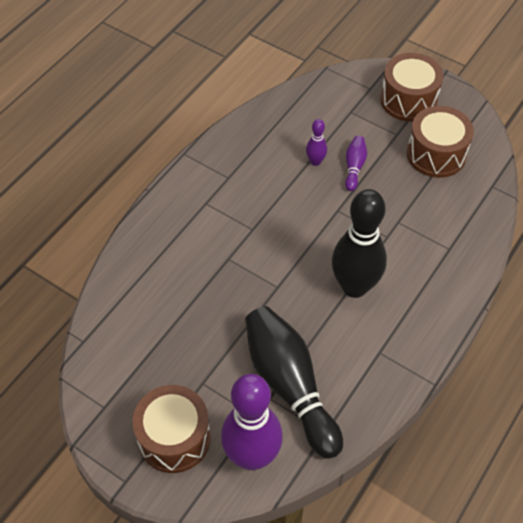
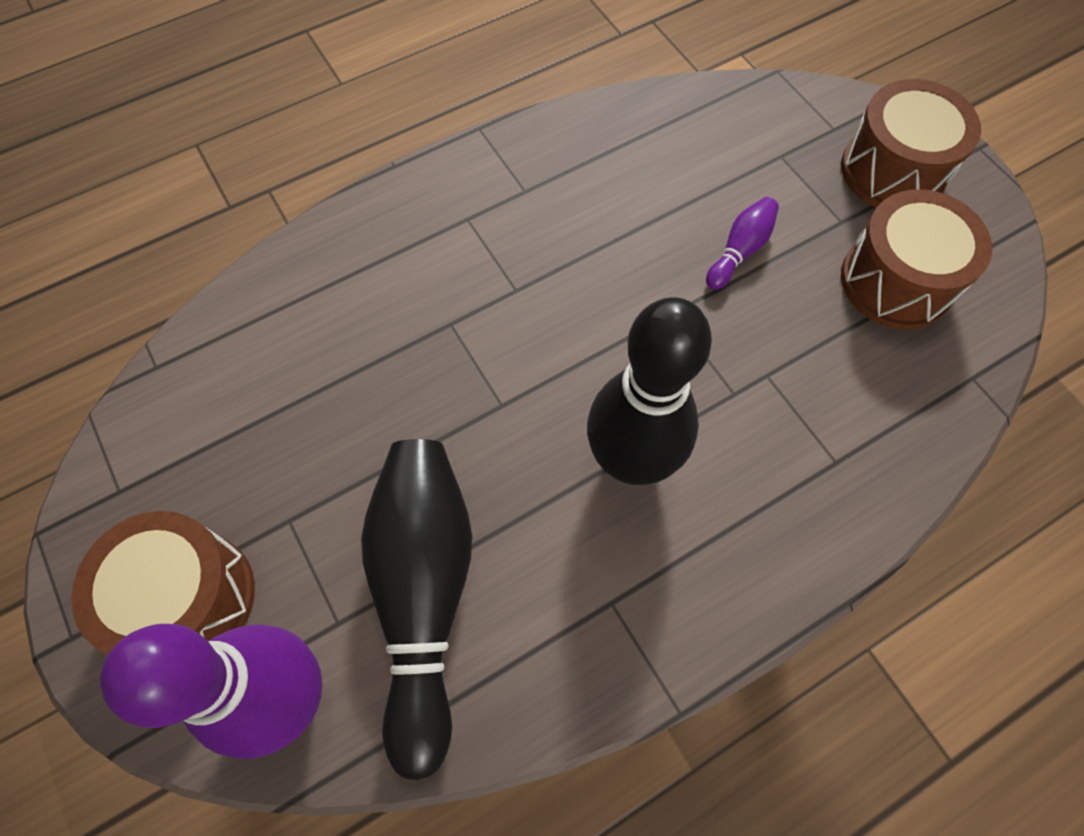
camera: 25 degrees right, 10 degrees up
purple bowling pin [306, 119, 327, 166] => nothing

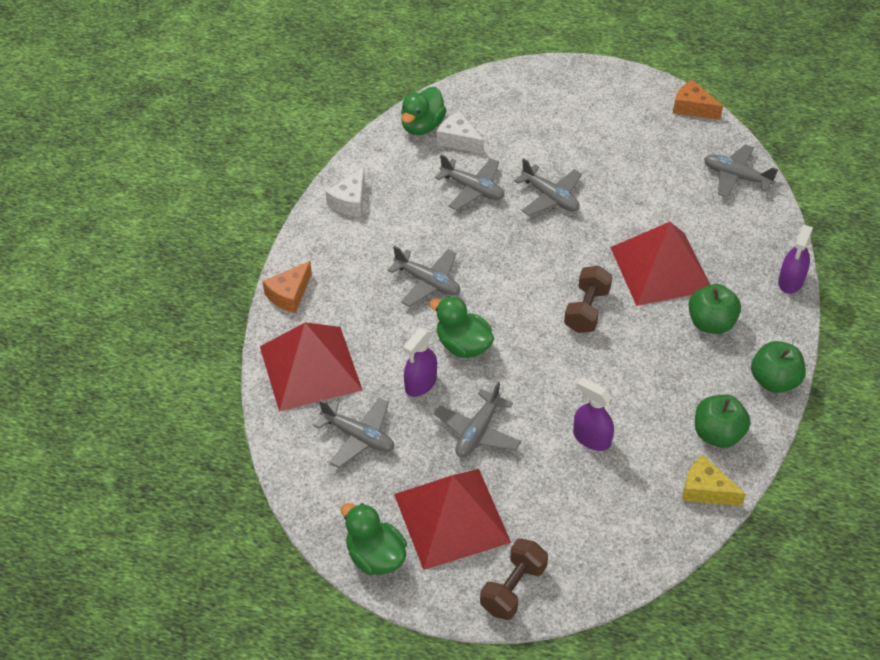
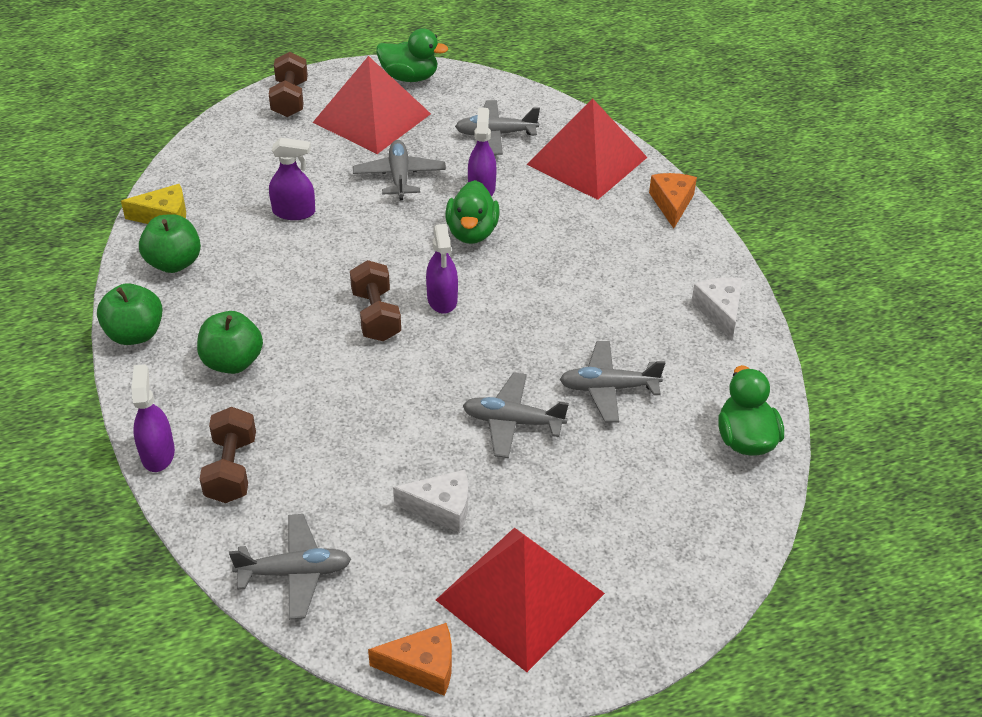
camera: 145 degrees right, 5 degrees down
grey plane [388, 246, 460, 307] => nothing
green duck [430, 296, 494, 358] => green duck [445, 180, 499, 244], 90 degrees clockwise
white cheese [437, 111, 484, 154] => white cheese [393, 470, 468, 533], move
red pyramid [610, 222, 710, 306] => red pyramid [436, 527, 605, 672], move
nothing => brown dumbbell [200, 407, 256, 503]
nothing => purple spray bottle [426, 224, 458, 314]

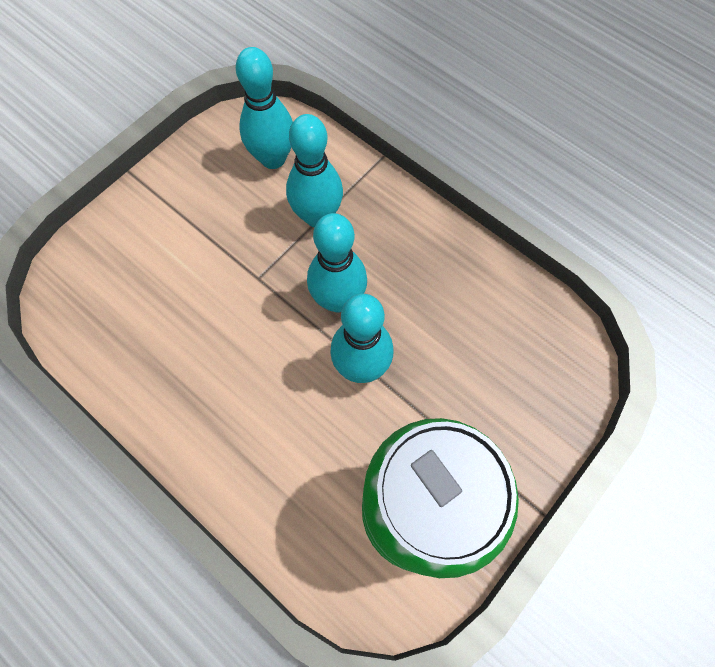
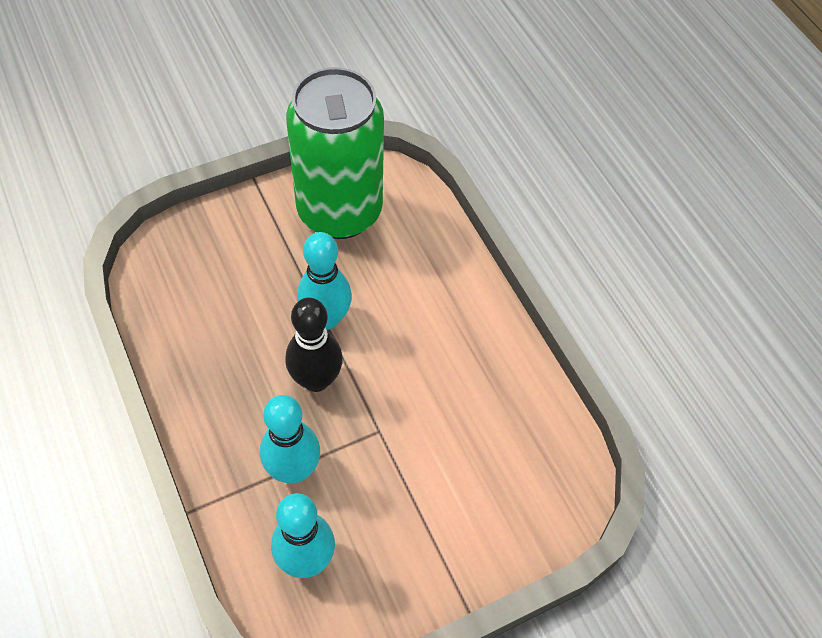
camera: 160 degrees left, 10 degrees down
turquoise bowling pin [307, 213, 367, 313] => black bowling pin [285, 298, 343, 392]

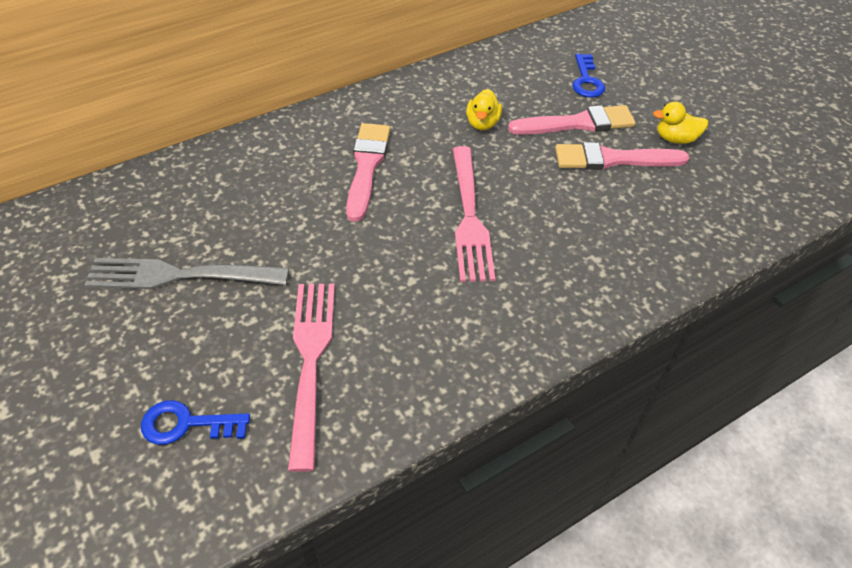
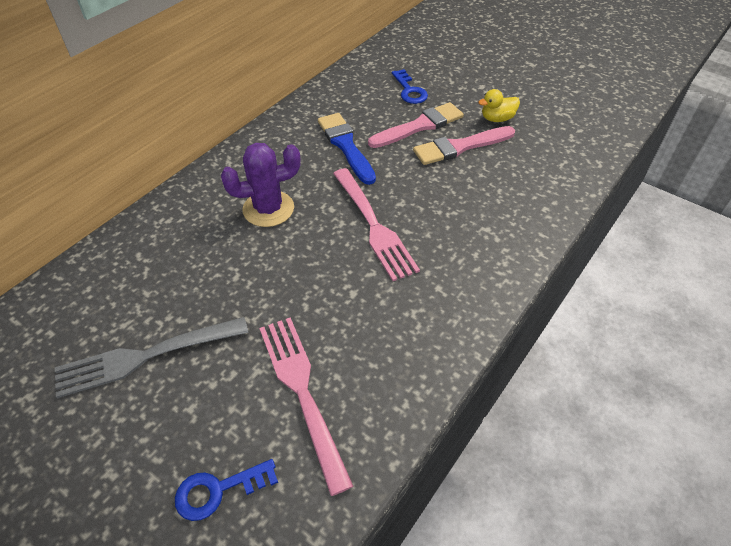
camera: 20 degrees left, 0 degrees up
pink brush [346, 123, 390, 222] => purple cactus [221, 143, 301, 227]
yellow duck [466, 89, 502, 130] => blue brush [318, 113, 376, 185]

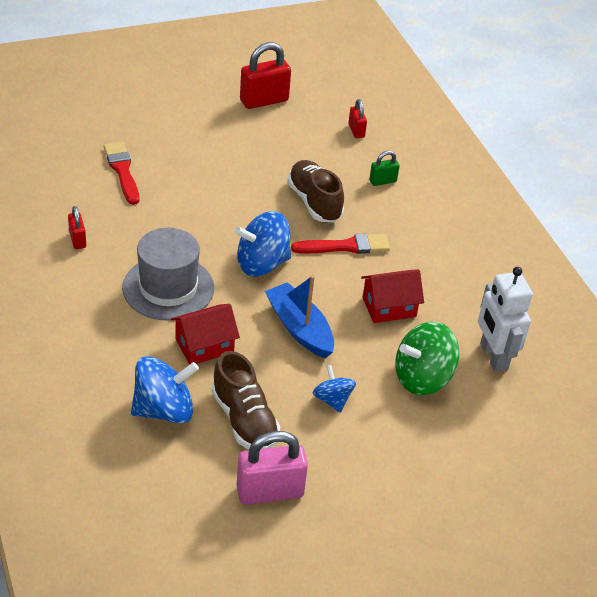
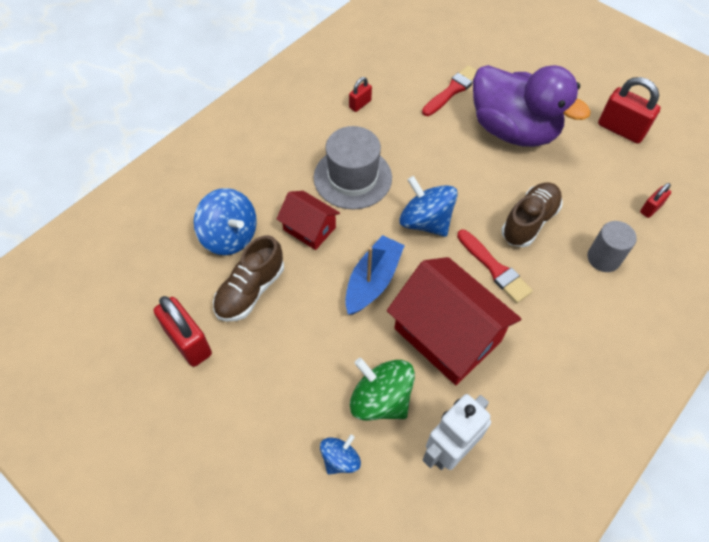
camera: 65 degrees right, 15 degrees up
pink padlock [237, 431, 308, 505] => red padlock [154, 296, 212, 367]
blue spinning top [313, 365, 356, 413] => blue spinning top [320, 435, 361, 475], move
red house [361, 269, 424, 323] => red house [387, 257, 521, 385], x1.85
green padlock [369, 151, 399, 186] => grey cylinder [587, 221, 637, 272]
nothing => purple duck [473, 65, 591, 147]

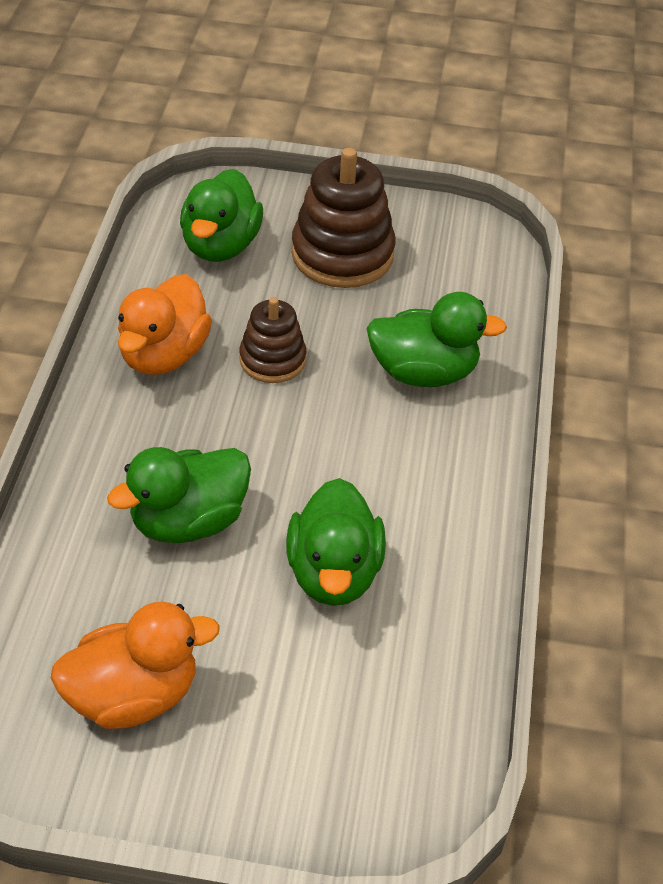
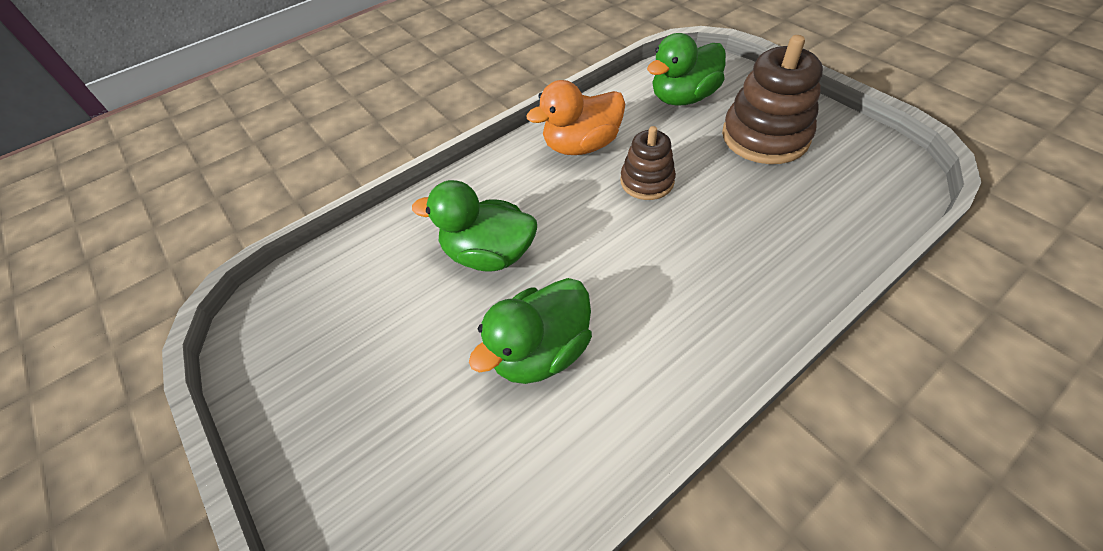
camera: 50 degrees right, 5 degrees up
orange duck [51, 602, 220, 729] => nothing
green duck [366, 292, 507, 387] => nothing

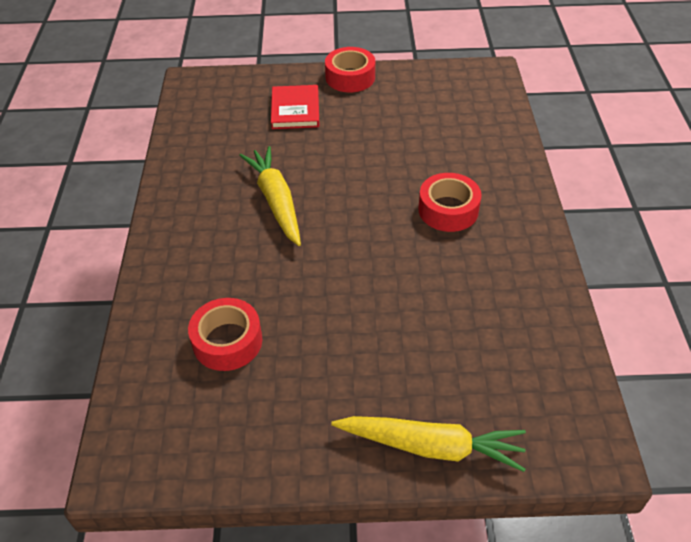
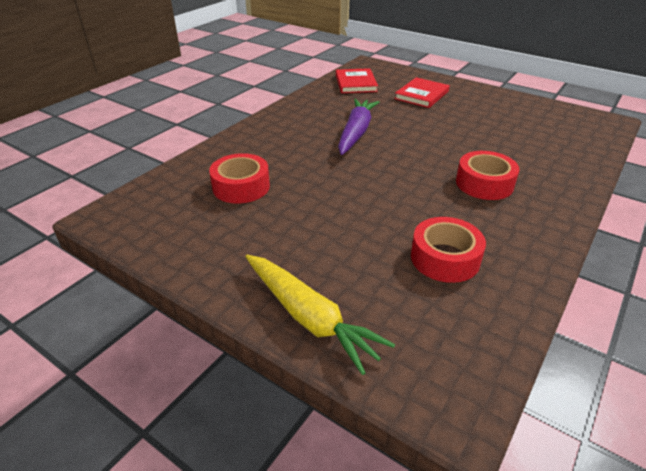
camera: 35 degrees right, 10 degrees down
yellow carrot [239, 146, 301, 246] => purple carrot [338, 99, 380, 155]
red tape [325, 47, 375, 92] => red tape [411, 217, 486, 283], move
nothing => red book [336, 68, 378, 93]

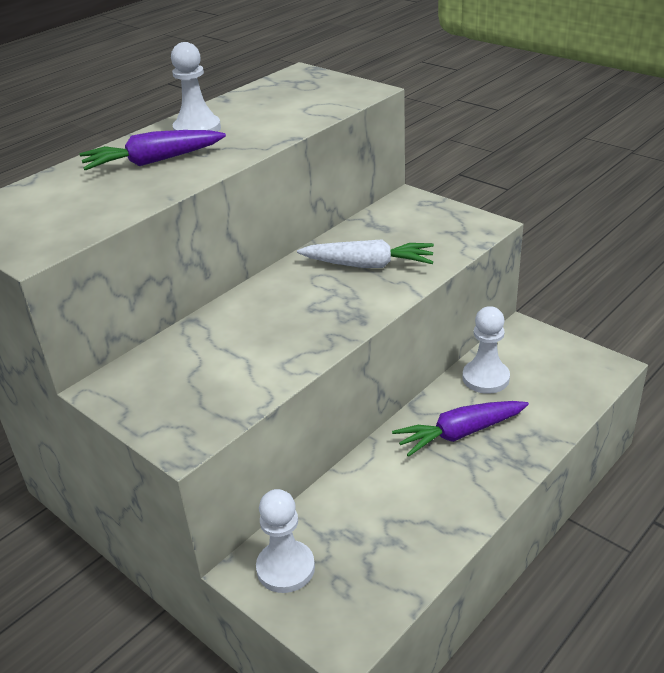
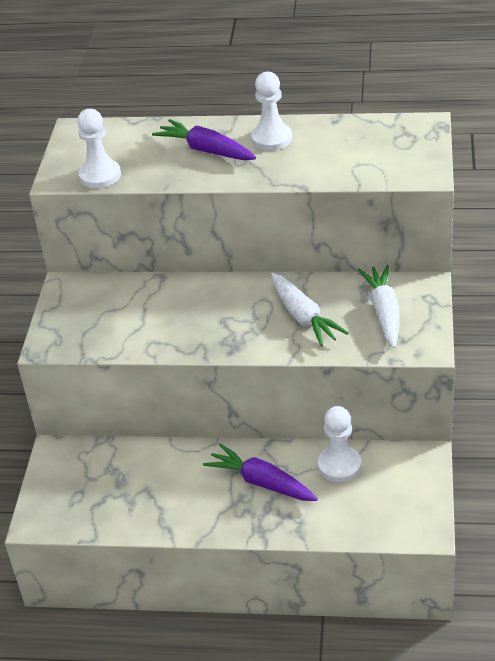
camera: 55 degrees right, 5 degrees up
white pawn [256, 489, 315, 593] => white pawn [77, 109, 121, 188], move
nothing => white carrot [358, 265, 400, 348]

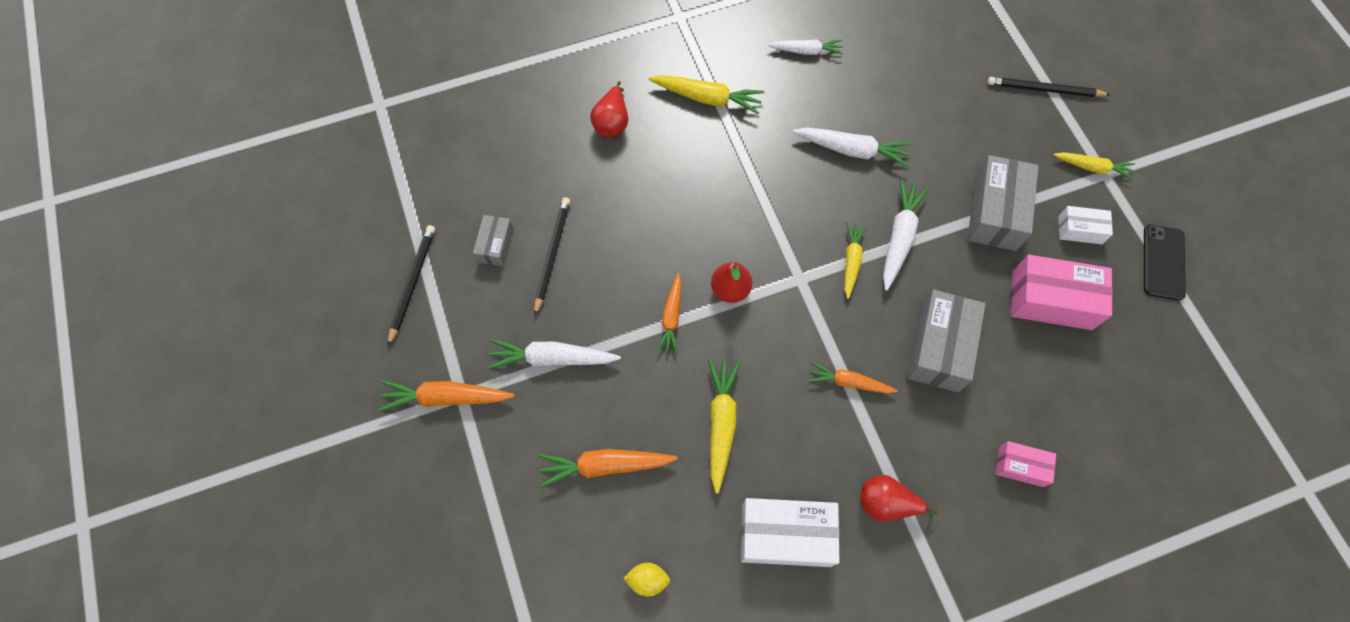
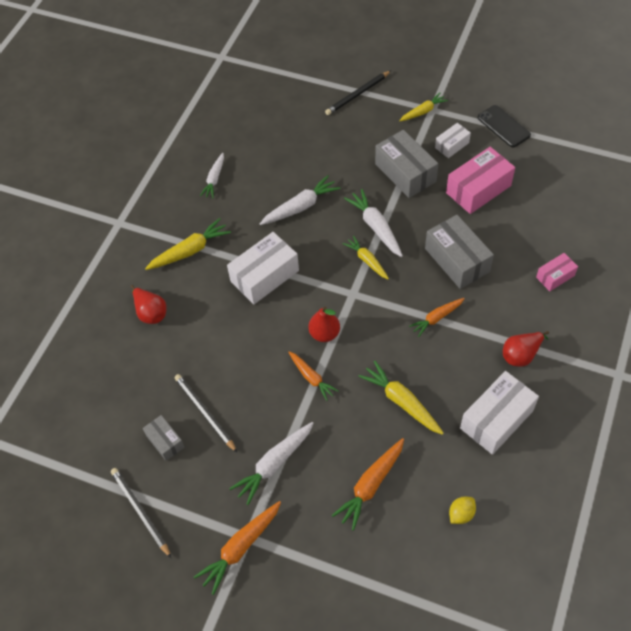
camera: 45 degrees left, 10 degrees down
white carrot [767, 39, 843, 55] => white carrot [200, 153, 224, 198], 150 degrees clockwise
nothing => white box [227, 232, 299, 304]

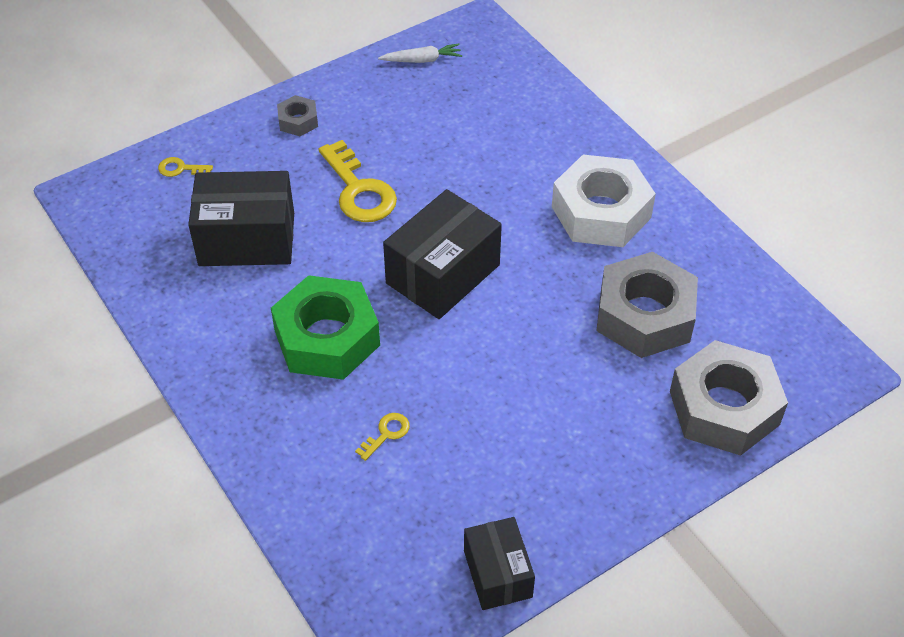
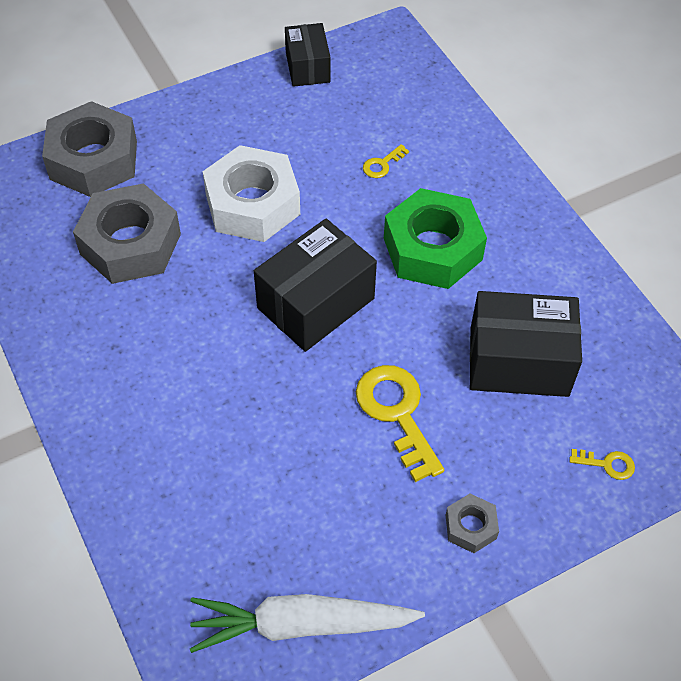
camera: 175 degrees left, 5 degrees up
white carrot [378, 43, 462, 63] => white carrot [190, 594, 425, 653], x1.98
white nut [552, 155, 656, 247] => white nut [203, 145, 300, 242], move

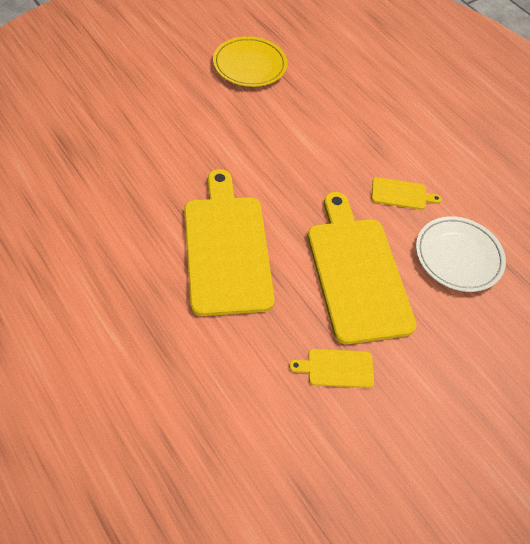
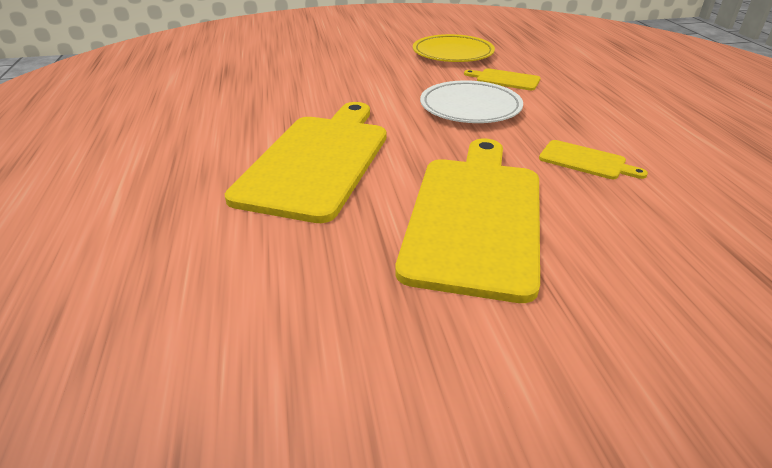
camera: 30 degrees right, 20 degrees down
yellow cutting board [289, 349, 374, 388] => yellow cutting board [464, 68, 540, 90], move
white plate [416, 216, 506, 292] => white plate [420, 80, 523, 123], move

